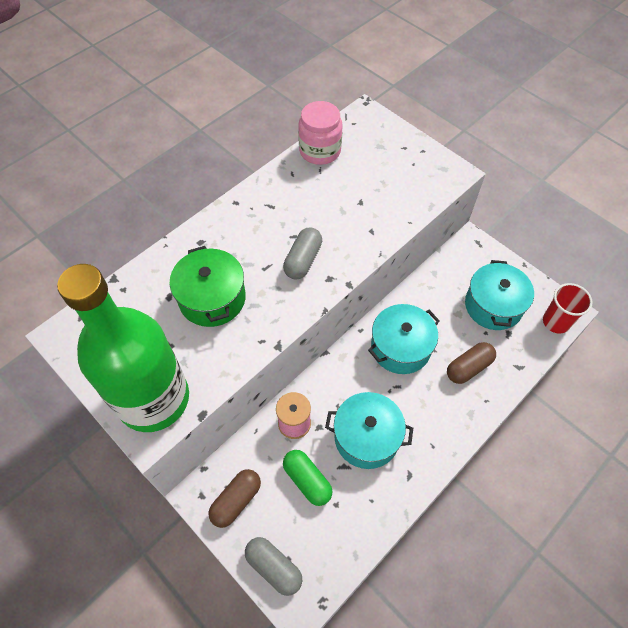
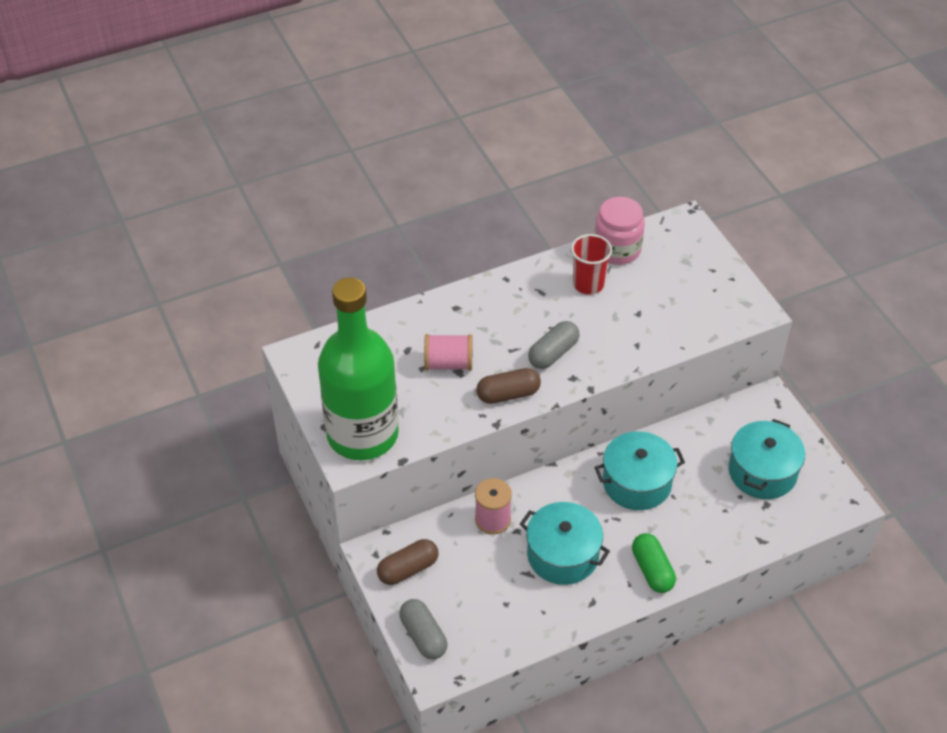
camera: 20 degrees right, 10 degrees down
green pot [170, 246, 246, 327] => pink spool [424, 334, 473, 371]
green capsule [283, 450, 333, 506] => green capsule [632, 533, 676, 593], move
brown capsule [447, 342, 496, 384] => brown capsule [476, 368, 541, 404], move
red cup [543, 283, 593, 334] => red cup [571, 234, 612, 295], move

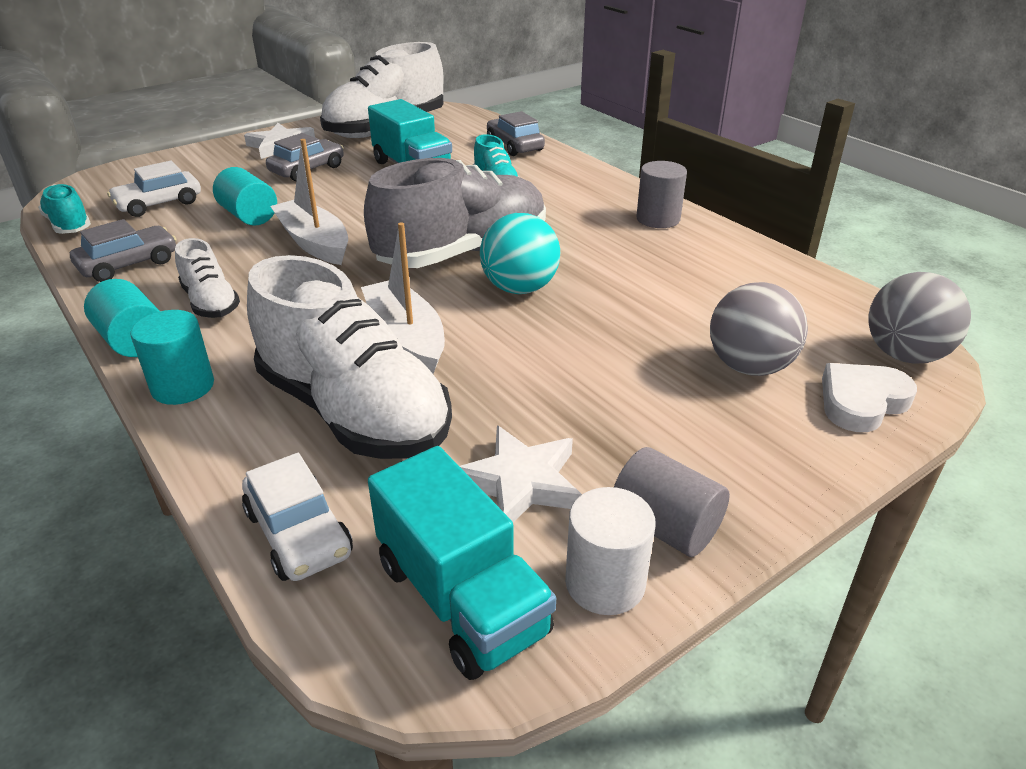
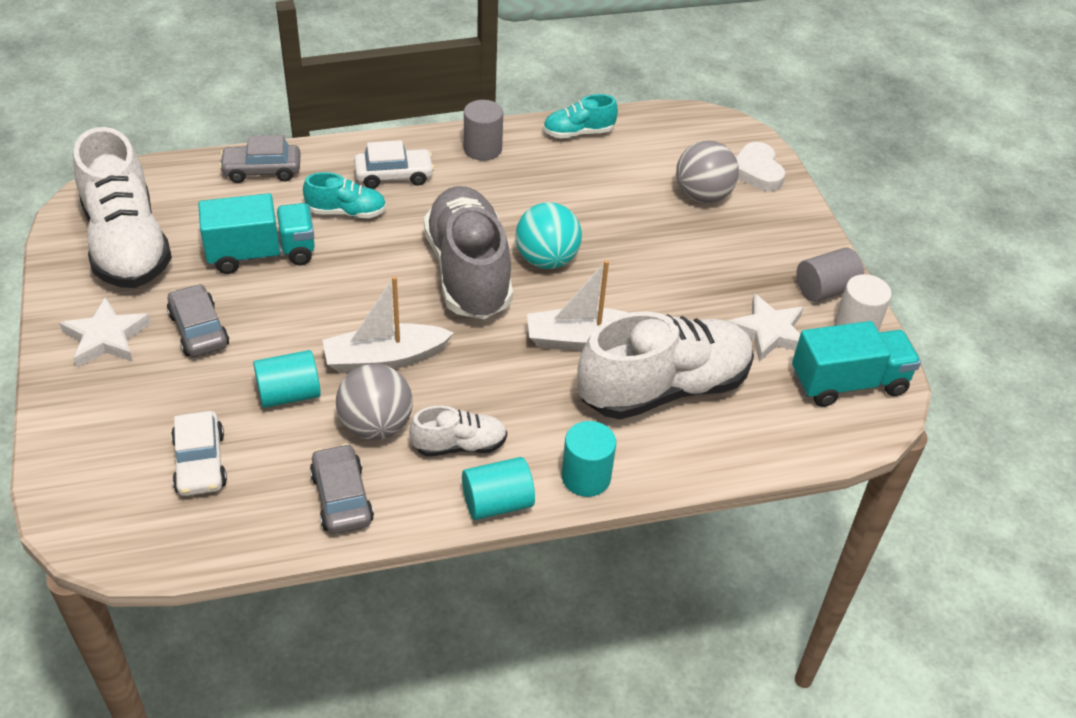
camera: 70 degrees left, 10 degrees up
turquoise shoe [38, 184, 91, 234] => turquoise shoe [543, 94, 618, 138], move
white car [242, 453, 353, 581] => white car [354, 140, 434, 189], move
grey ball [868, 272, 971, 363] => grey ball [336, 364, 413, 440], move

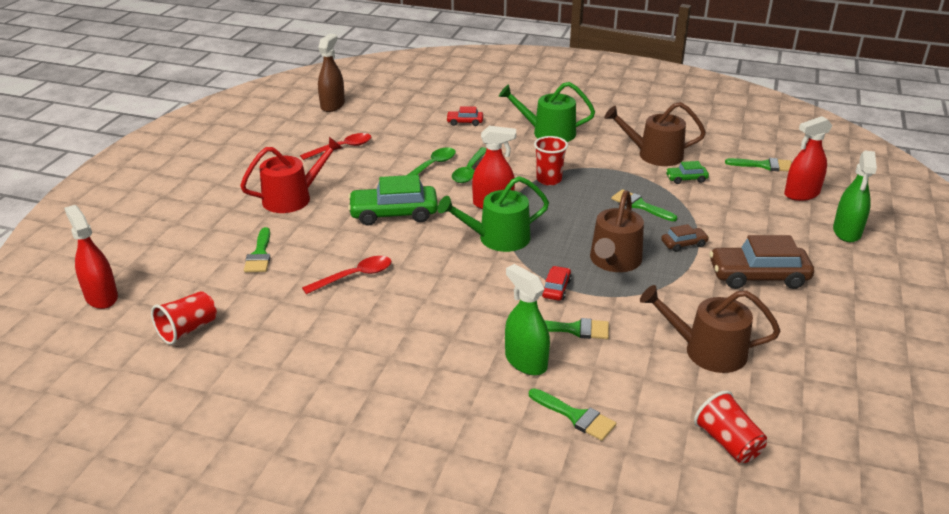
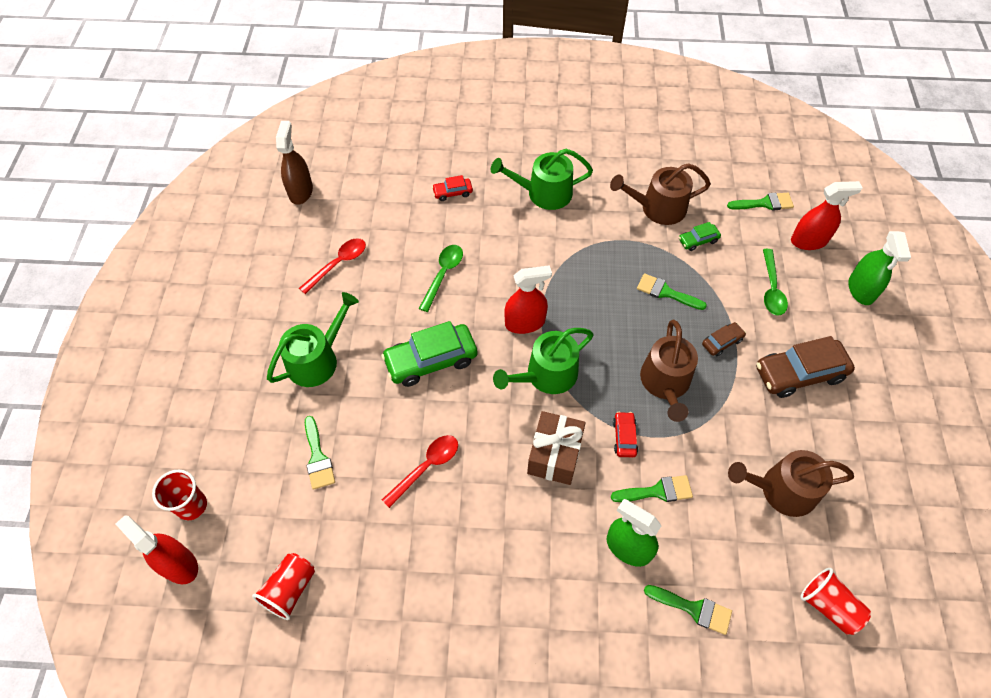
camera: 15 degrees left, 25 degrees up
red watering can [240, 137, 342, 213] => green watering can [267, 292, 359, 387]
green spoon [452, 147, 487, 183] => green spoon [763, 249, 788, 316], move
red cup [534, 136, 568, 186] => red cup [152, 470, 207, 520], move
red spray bottle [784, 116, 832, 201] => red spray bottle [791, 181, 862, 250], 150 degrees counterclockwise
nothing => brown gift [527, 411, 586, 485]

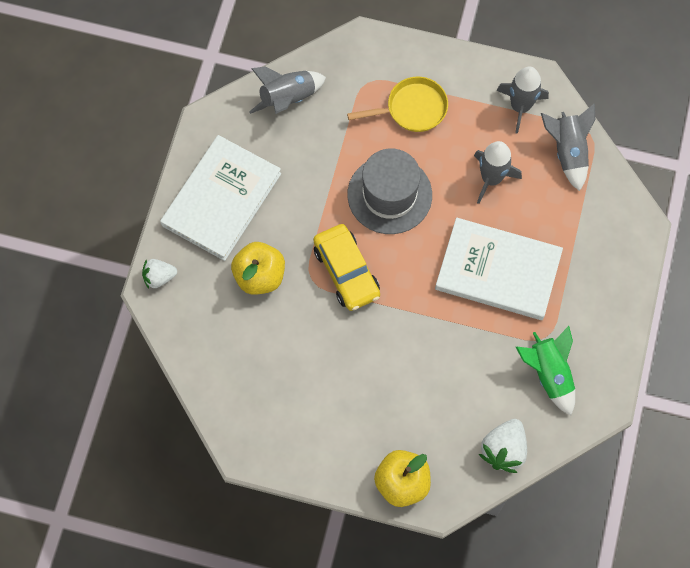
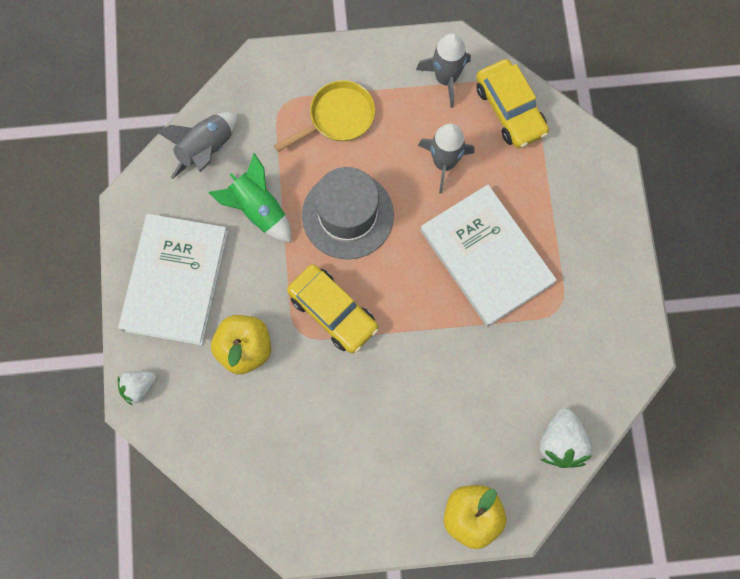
camera: 20 degrees left, 5 degrees up
white book [435, 218, 563, 320] => white book [421, 185, 557, 327], 60 degrees clockwise
green rocket [516, 326, 575, 415] => green rocket [208, 153, 291, 242], move
grey rocket [541, 104, 595, 191] => yellow car [476, 59, 549, 148]

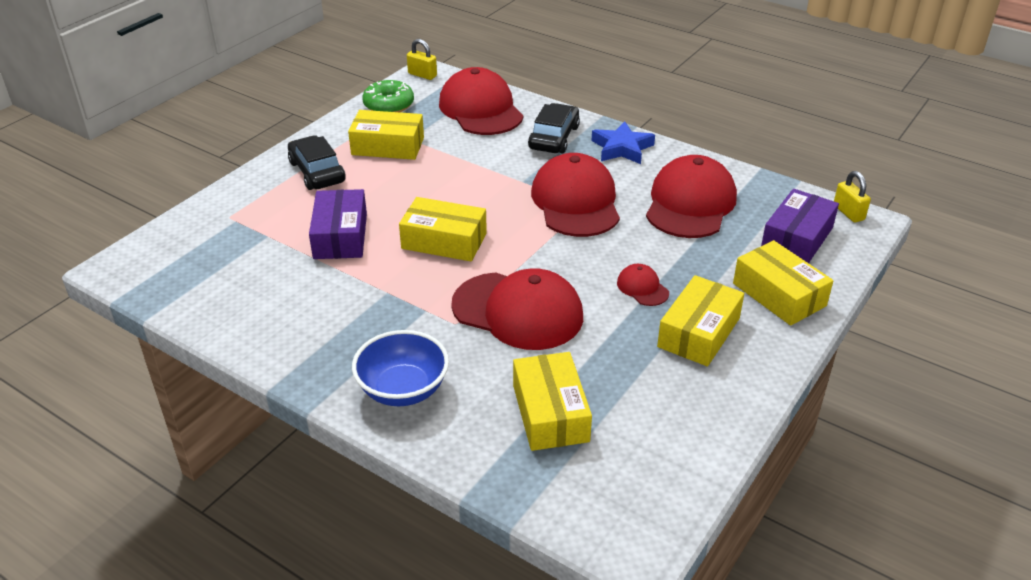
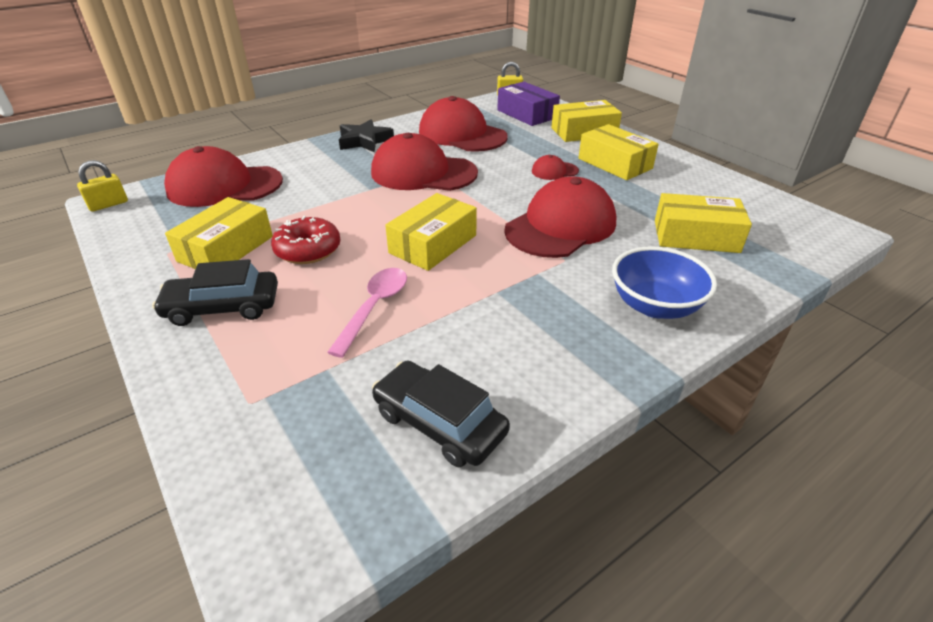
camera: 70 degrees left, 0 degrees up
purple box [309, 189, 367, 259] => pink spoon [327, 268, 407, 358]
green donut [362, 80, 414, 112] => nothing
black car [528, 103, 580, 153] => black car [372, 361, 510, 467], move
blue star [592, 121, 655, 164] => black star [339, 119, 394, 152]
nothing => red donut [271, 216, 340, 264]

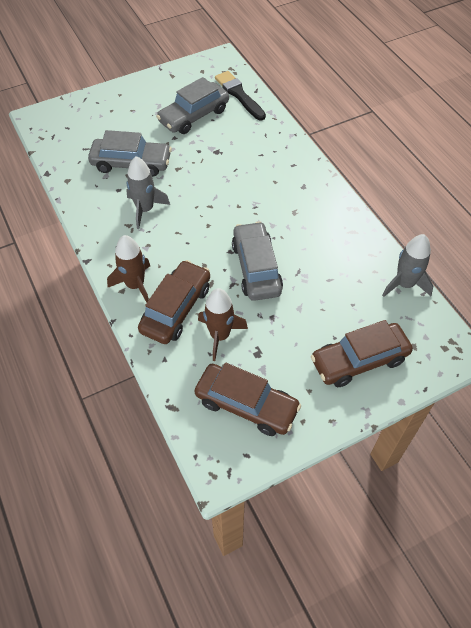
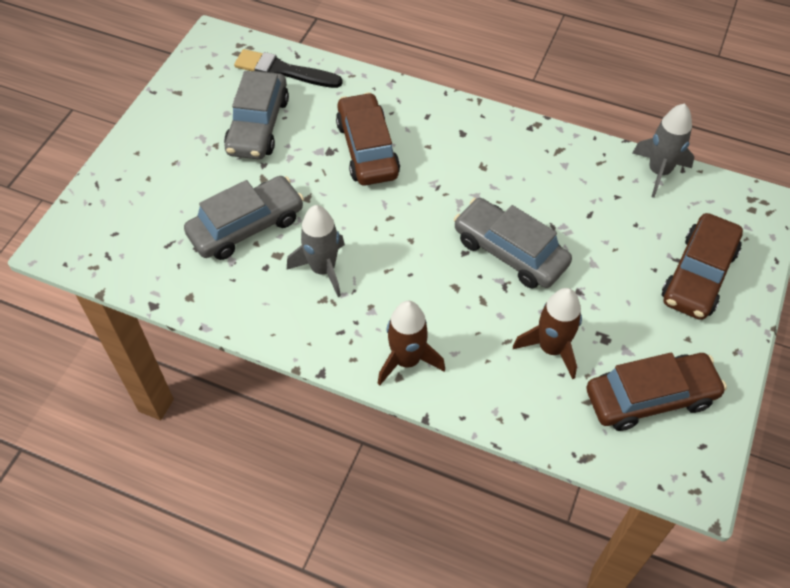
camera: 40 degrees left, 0 degrees up
brown car [138, 260, 210, 344] => brown car [336, 92, 400, 185], move

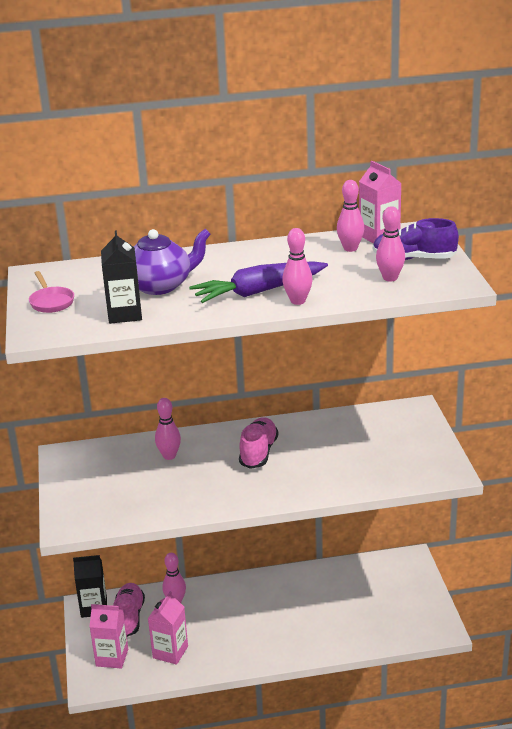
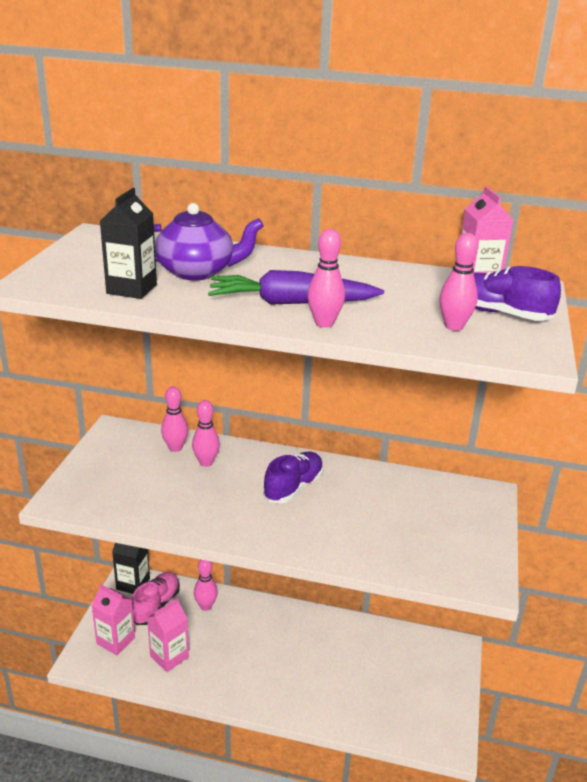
camera: 20 degrees right, 0 degrees up
pink pan [29, 271, 74, 313] => nothing
pink shoe [239, 417, 278, 469] => purple shoe [263, 452, 324, 504]
pink bowling pin [337, 180, 364, 252] => pink bowling pin [161, 386, 188, 452], move

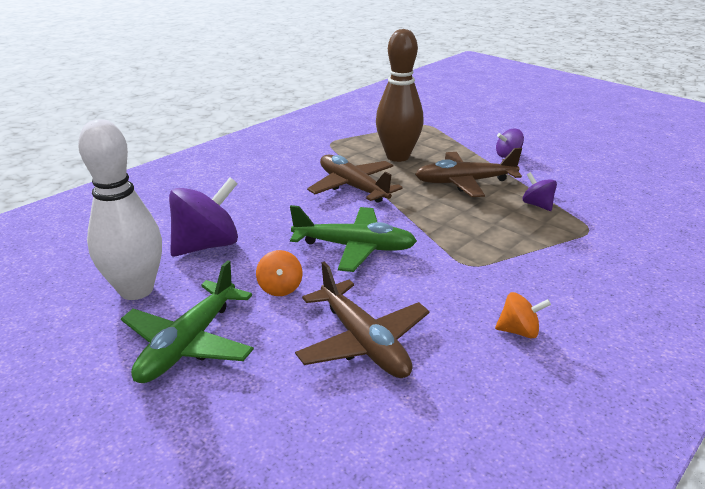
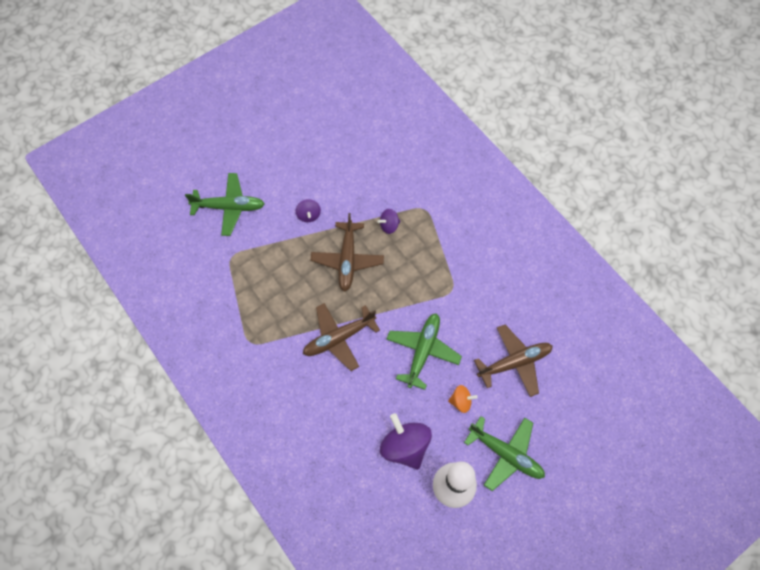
camera: 80 degrees left, 35 degrees up
brown bowling pin [376, 29, 424, 162] => nothing
orange spinning top [495, 292, 551, 339] => nothing
nothing => green plane [185, 173, 265, 236]

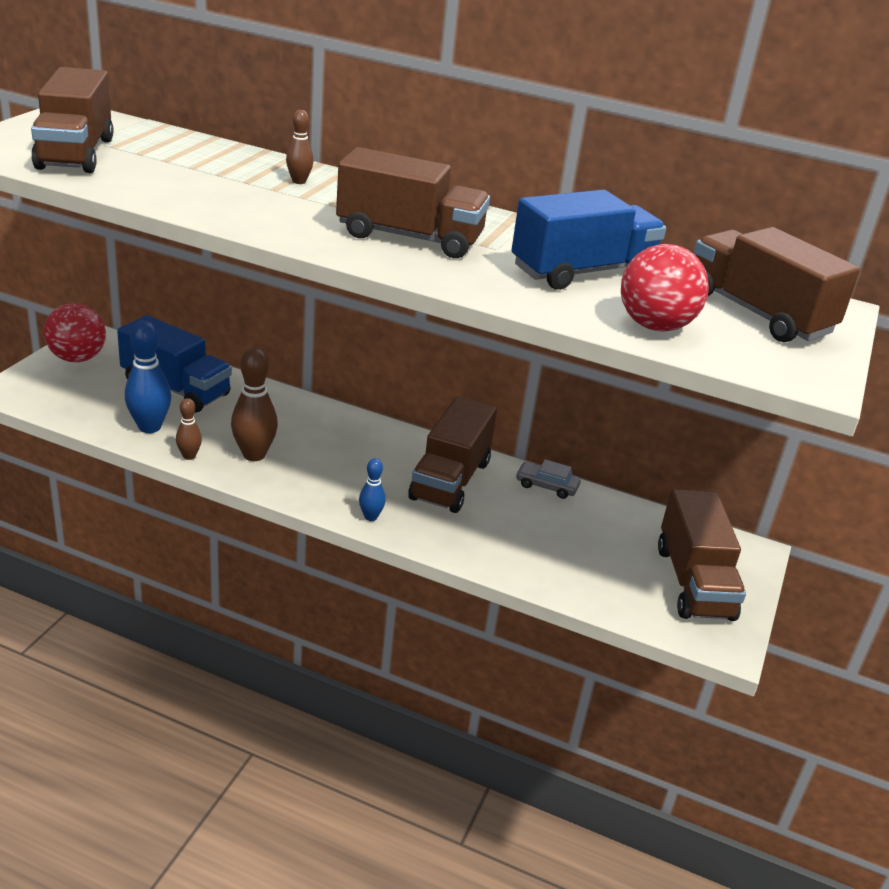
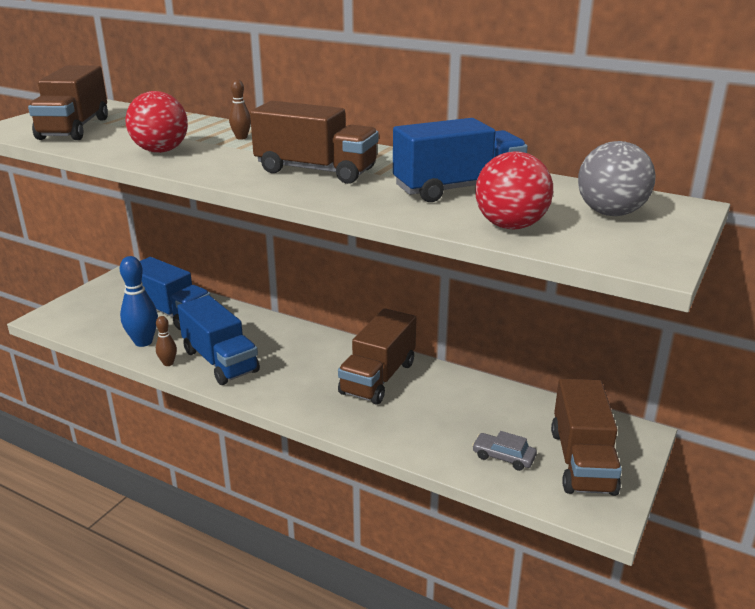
camera: 10 degrees right, 5 degrees down
red ball [44, 303, 106, 362] => red ball [125, 91, 188, 153], move
brown bowling pin [231, 348, 278, 461] => blue truck [177, 295, 260, 385]
blue bowling pin [359, 458, 386, 521] => nothing
grey car [516, 459, 581, 499] => grey car [472, 431, 537, 471], move
brown truck [694, 227, 860, 342] => grey ball [578, 141, 656, 216]

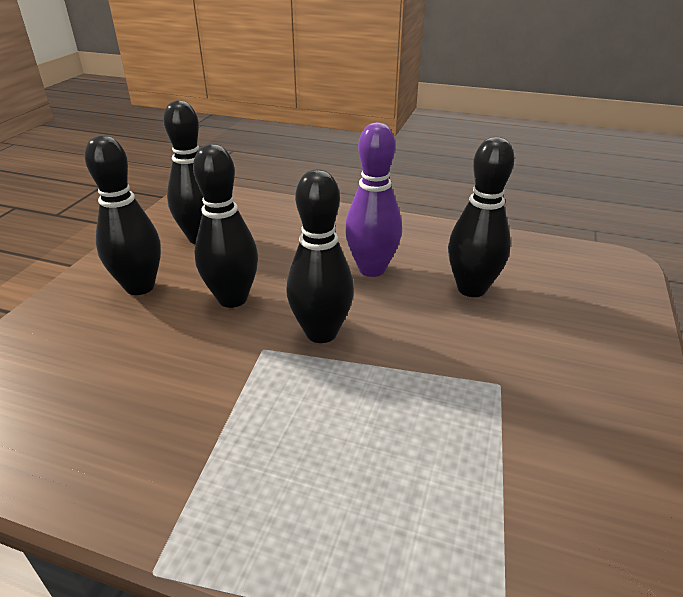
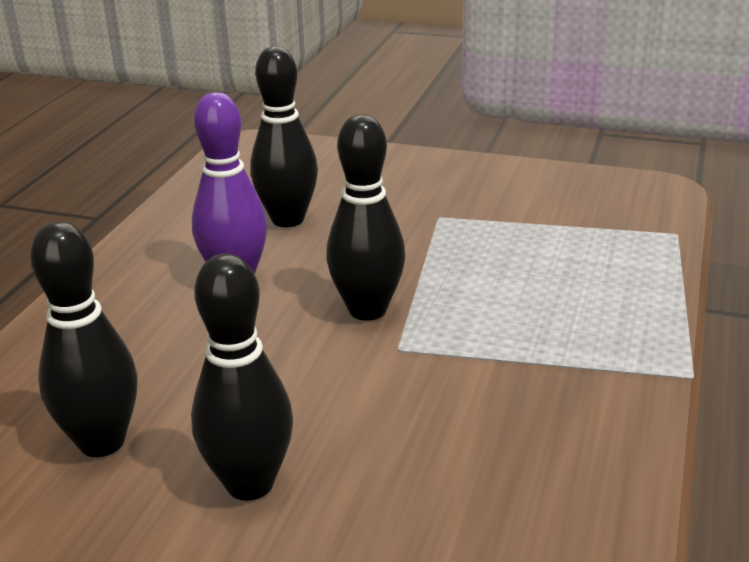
camera: 90 degrees left, 5 degrees down
black bowling pin [193, 144, 258, 308] => nothing

